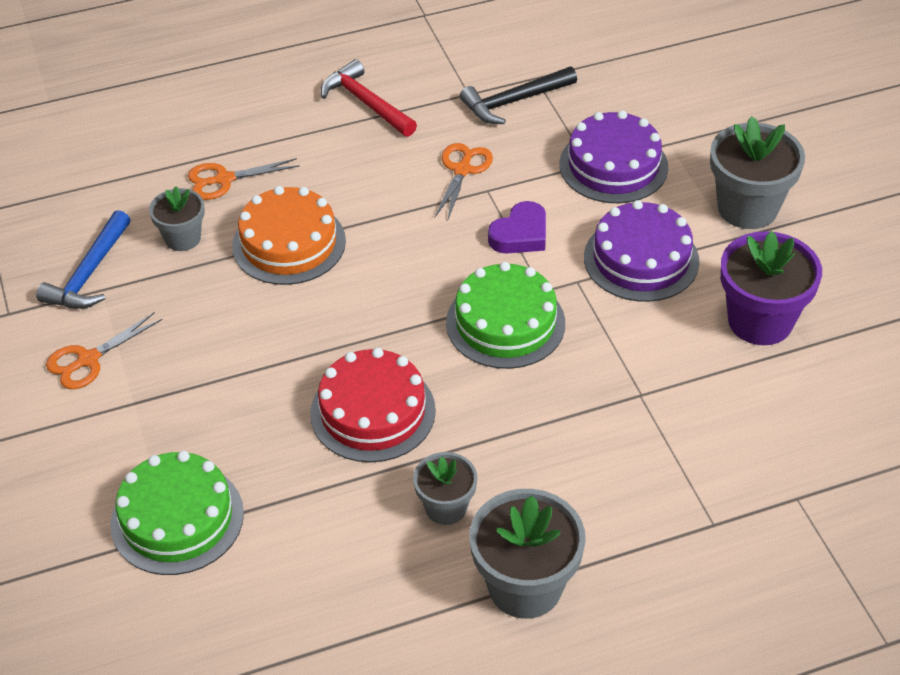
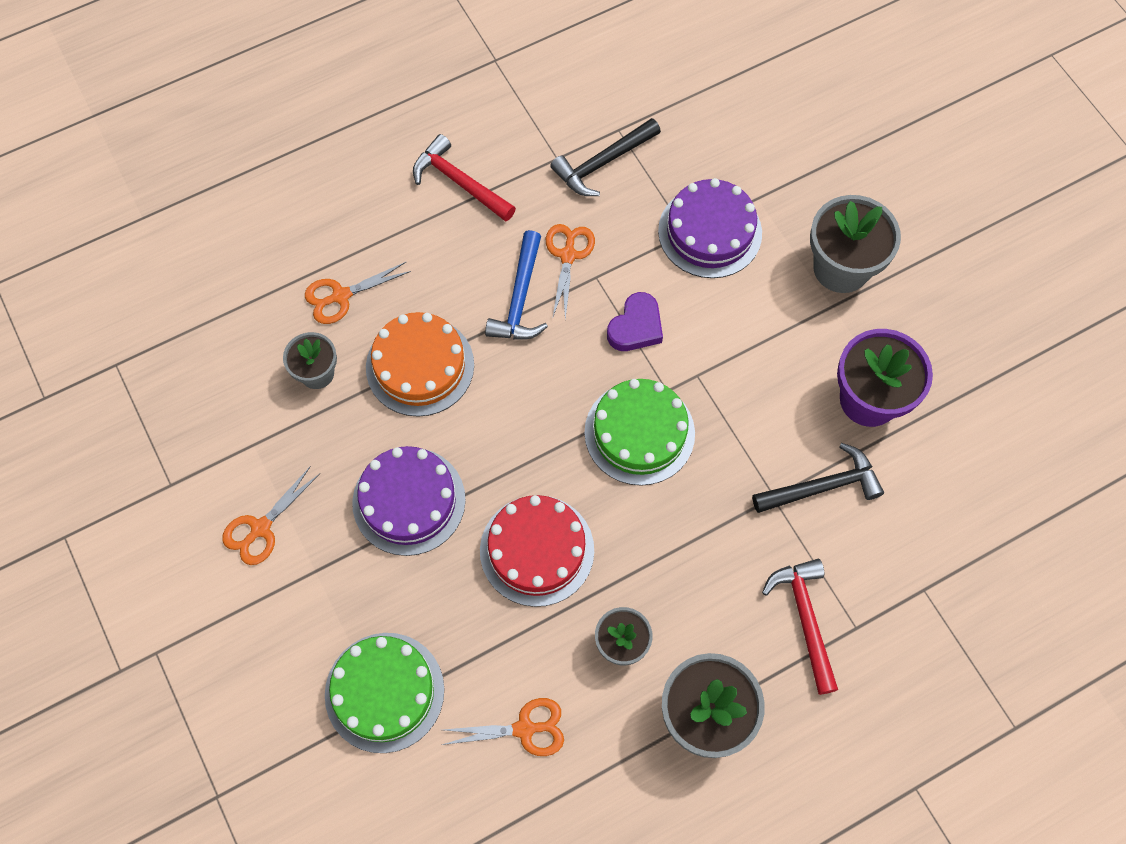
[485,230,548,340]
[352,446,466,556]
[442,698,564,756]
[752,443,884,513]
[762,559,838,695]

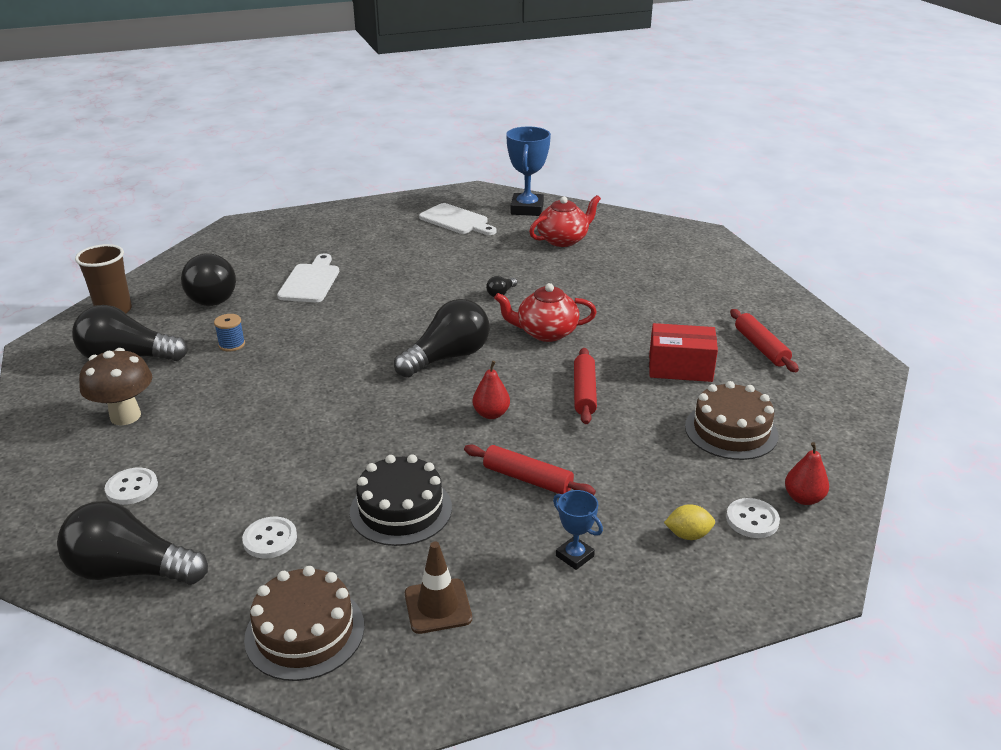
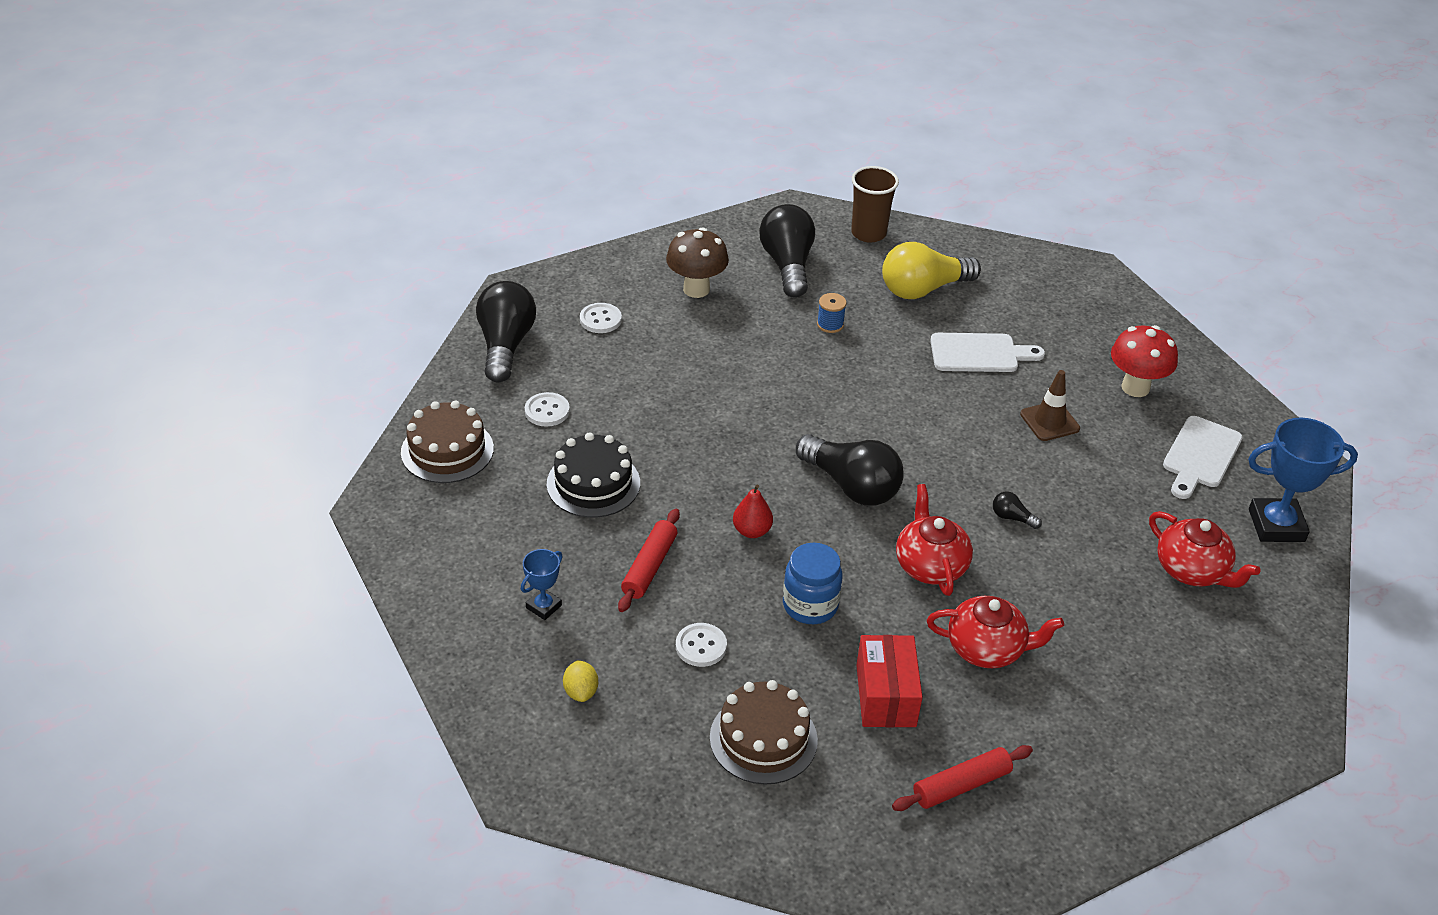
[882,242,981,299]
[1020,370,1080,441]
[783,543,843,624]
[676,623,727,667]
[785,442,829,505] (first image)
[927,596,1064,668]
[1111,325,1178,397]

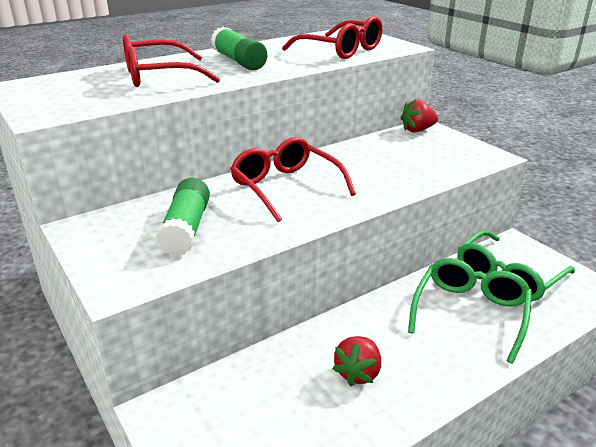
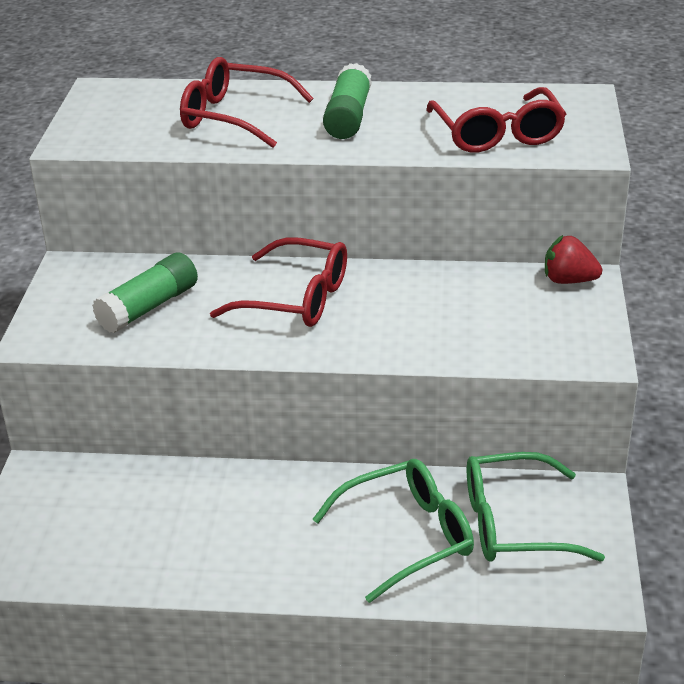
[210,237,347,327]
[332,336,381,386] (first image)

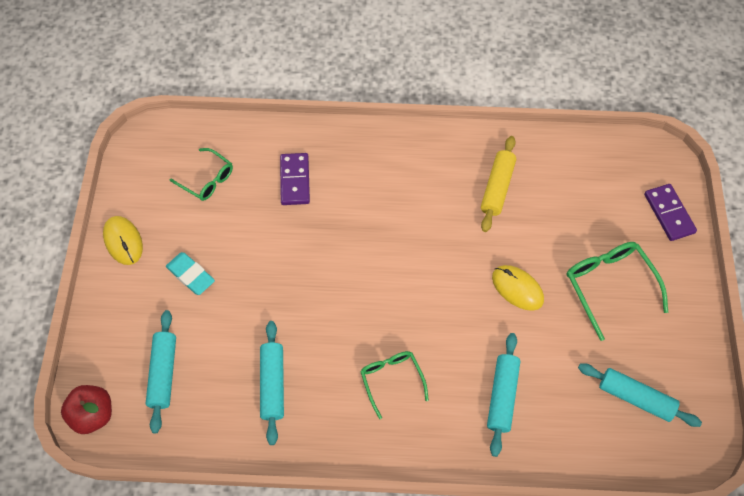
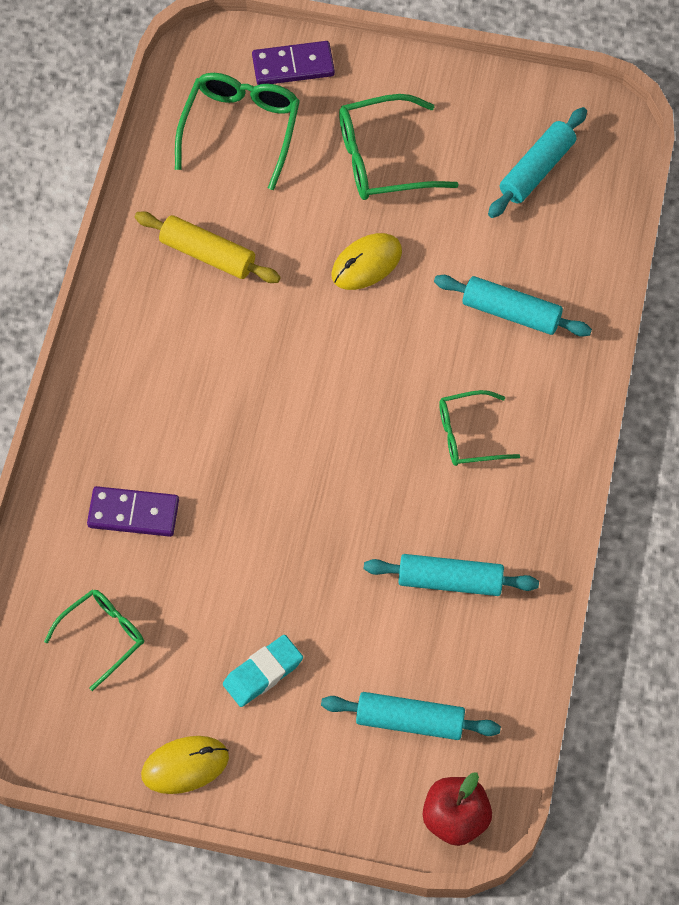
[175,73,300,190]

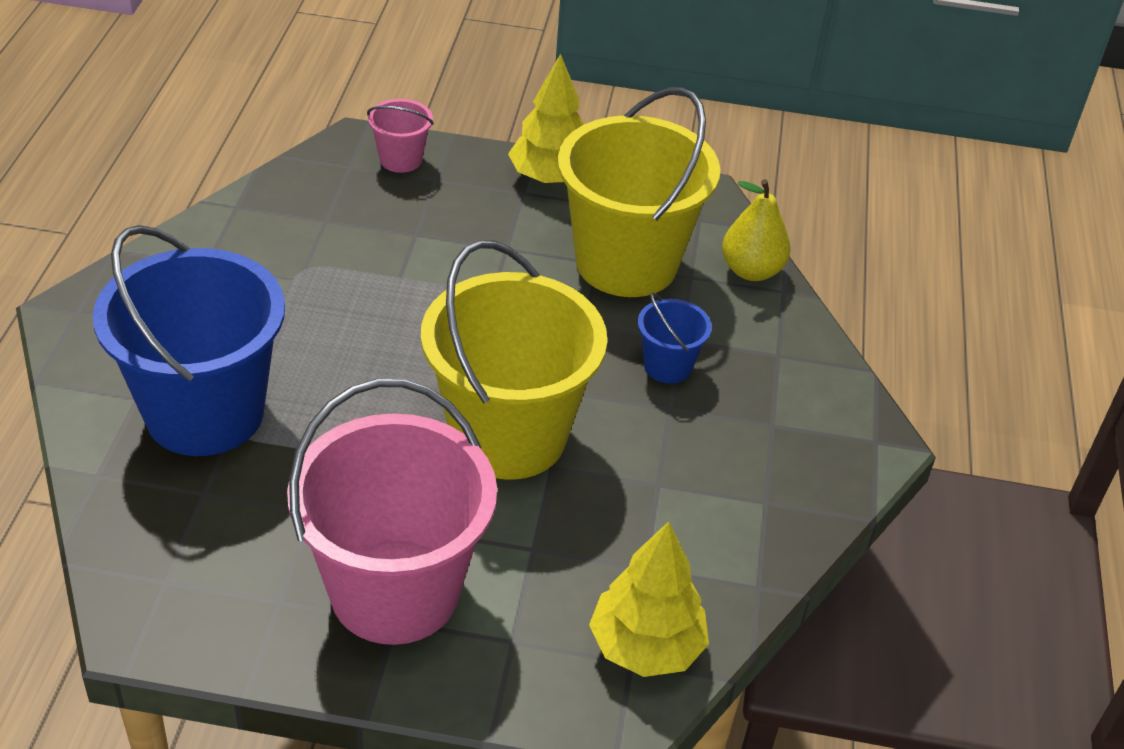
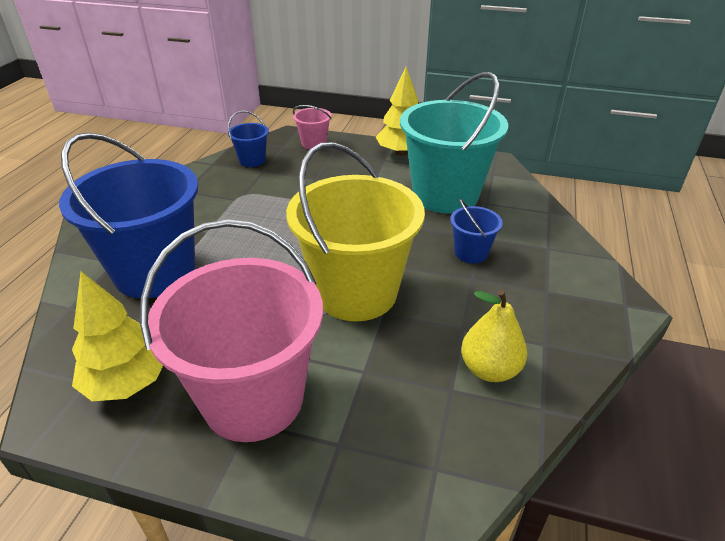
[400,72,508,214]
[72,271,163,401]
[461,290,527,382]
[228,111,269,167]

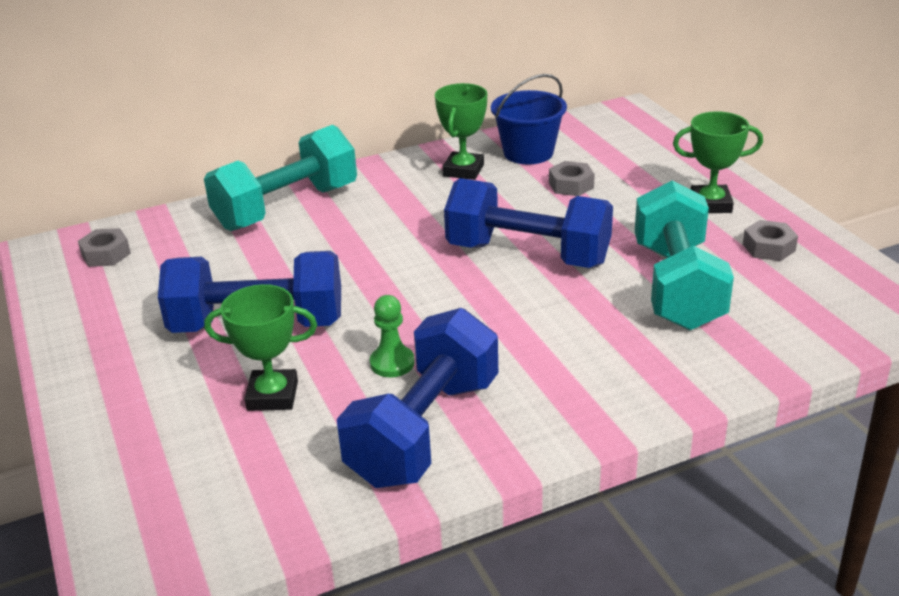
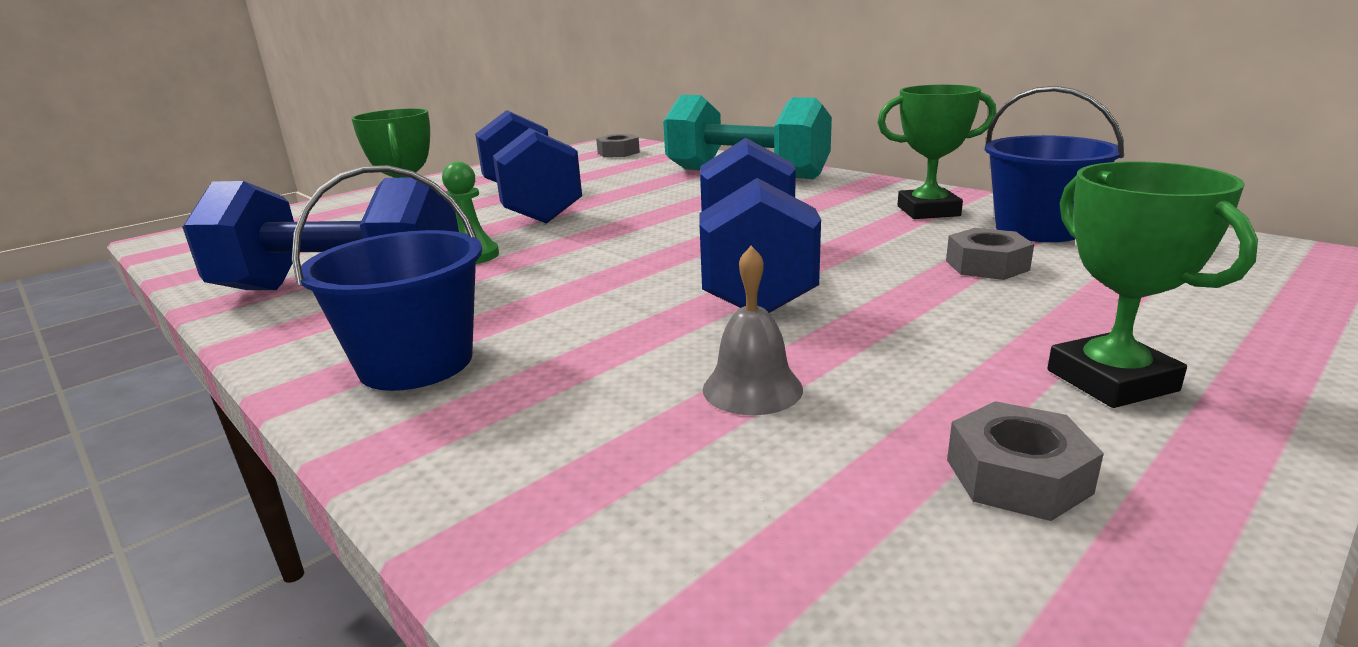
[703,246,803,415]
[292,165,482,391]

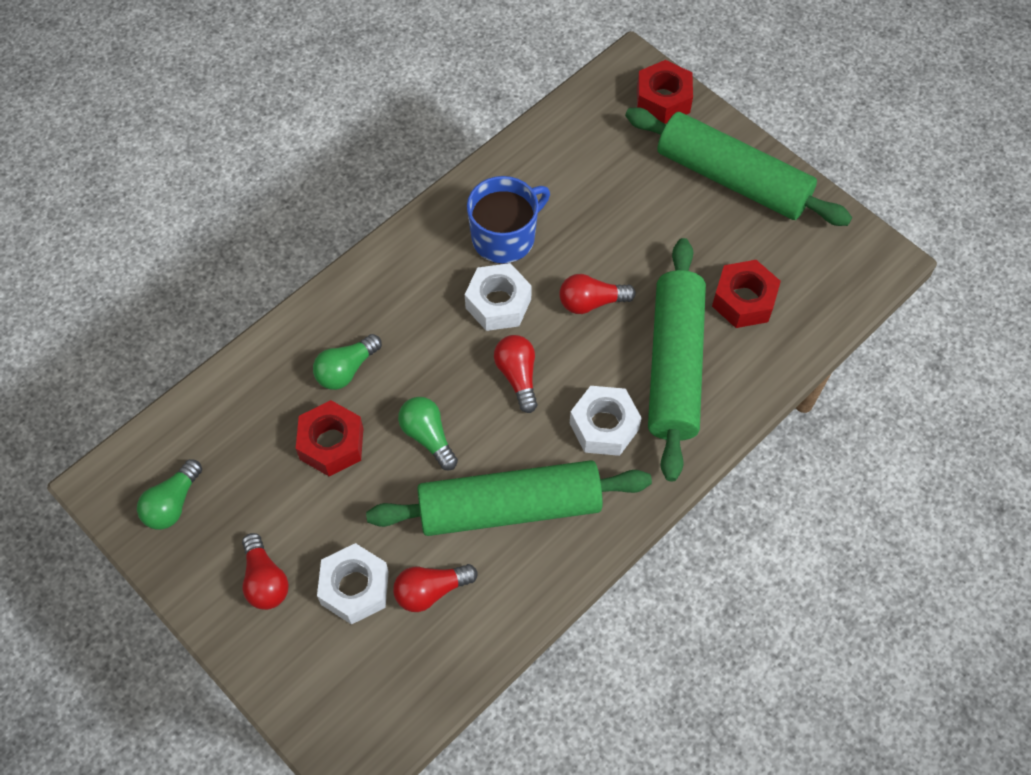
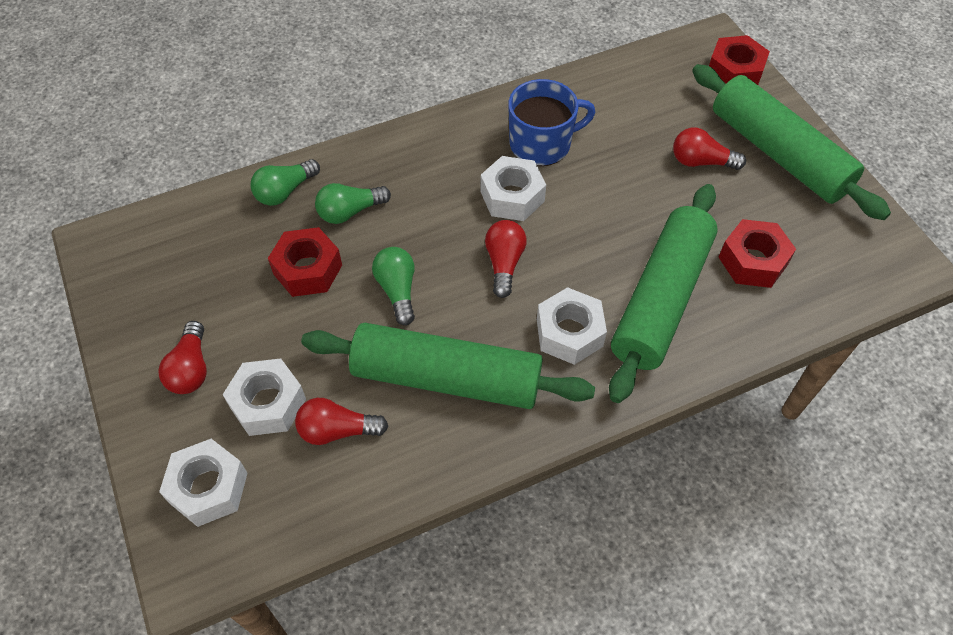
[250,159,320,206]
[673,127,746,170]
[159,439,248,527]

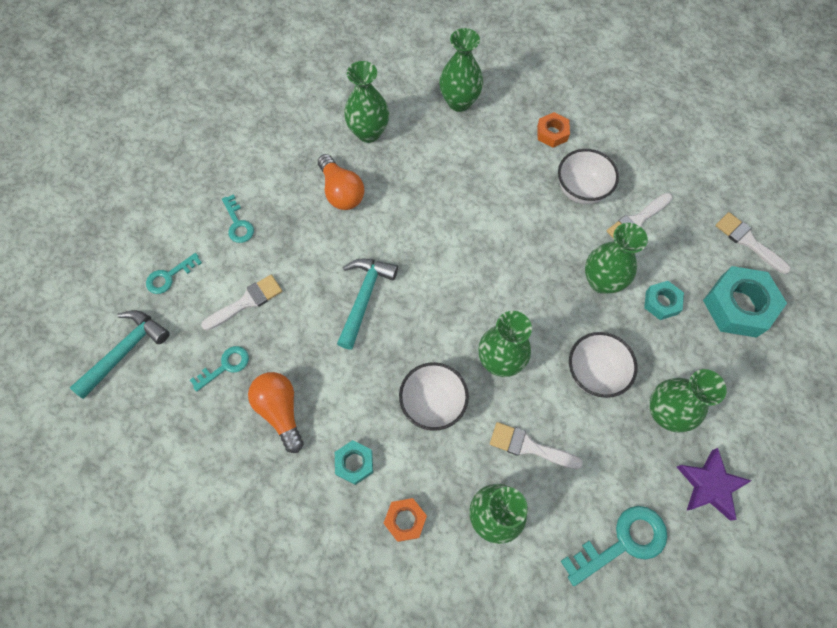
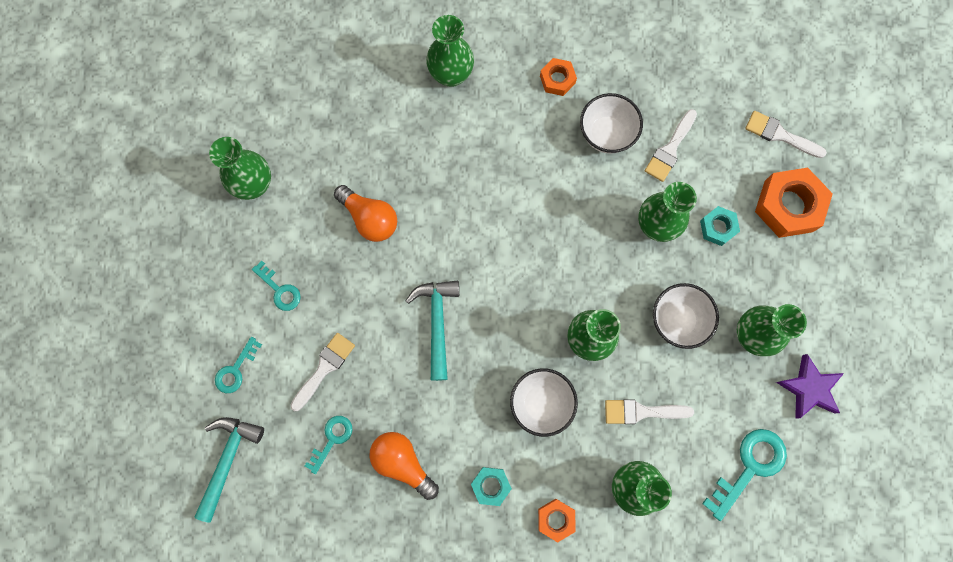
[209,137,271,200]
[755,167,833,238]

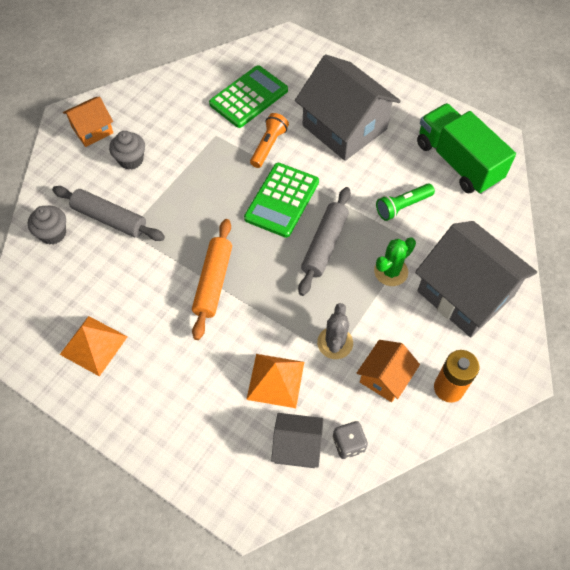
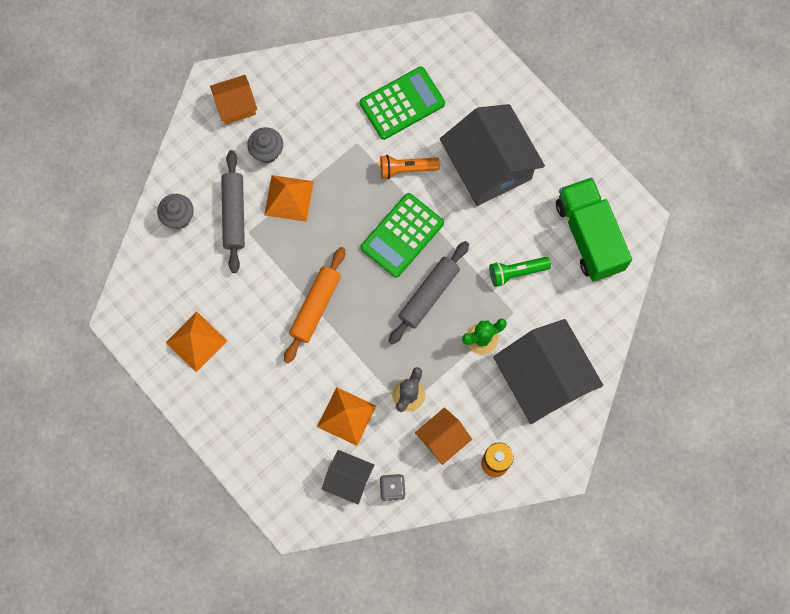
[221,150,245,273]
[380,155,440,179]
[264,175,314,222]

